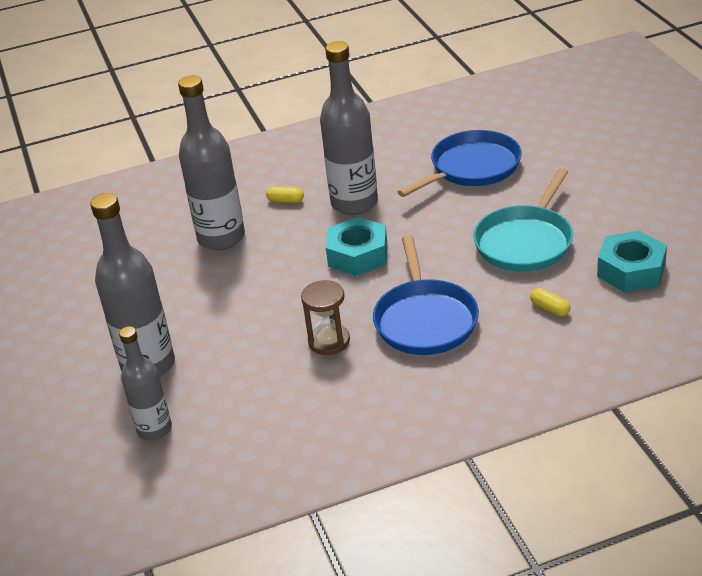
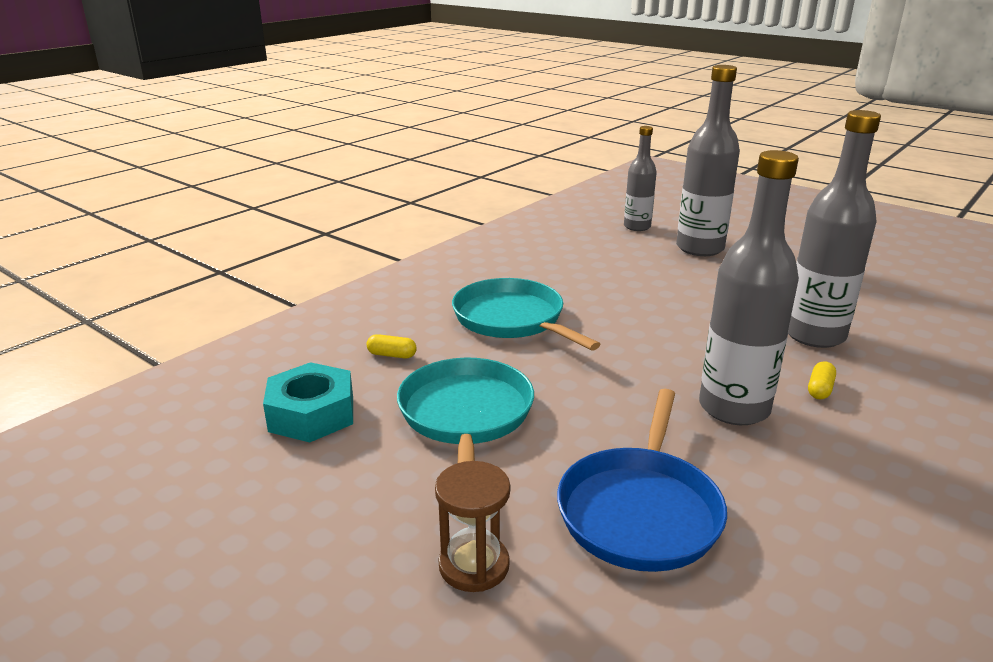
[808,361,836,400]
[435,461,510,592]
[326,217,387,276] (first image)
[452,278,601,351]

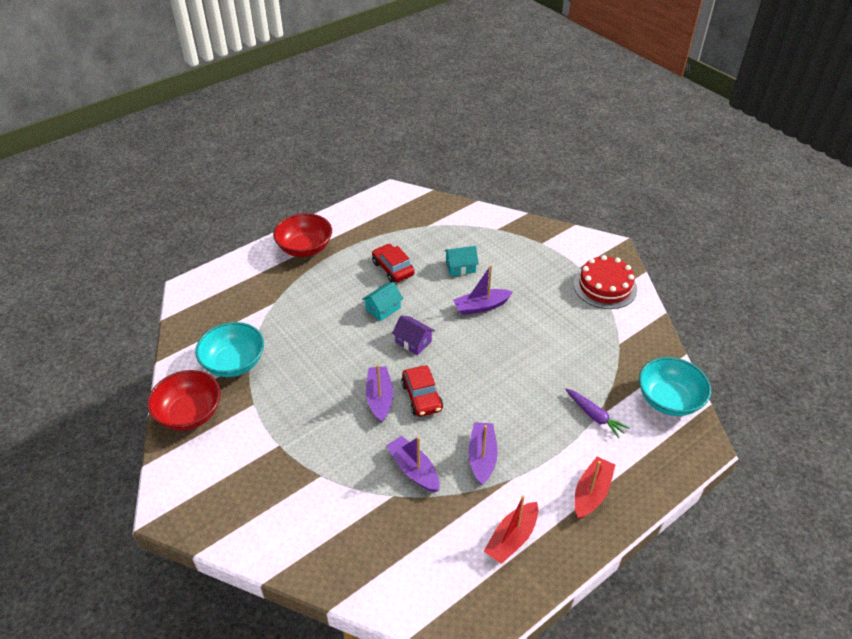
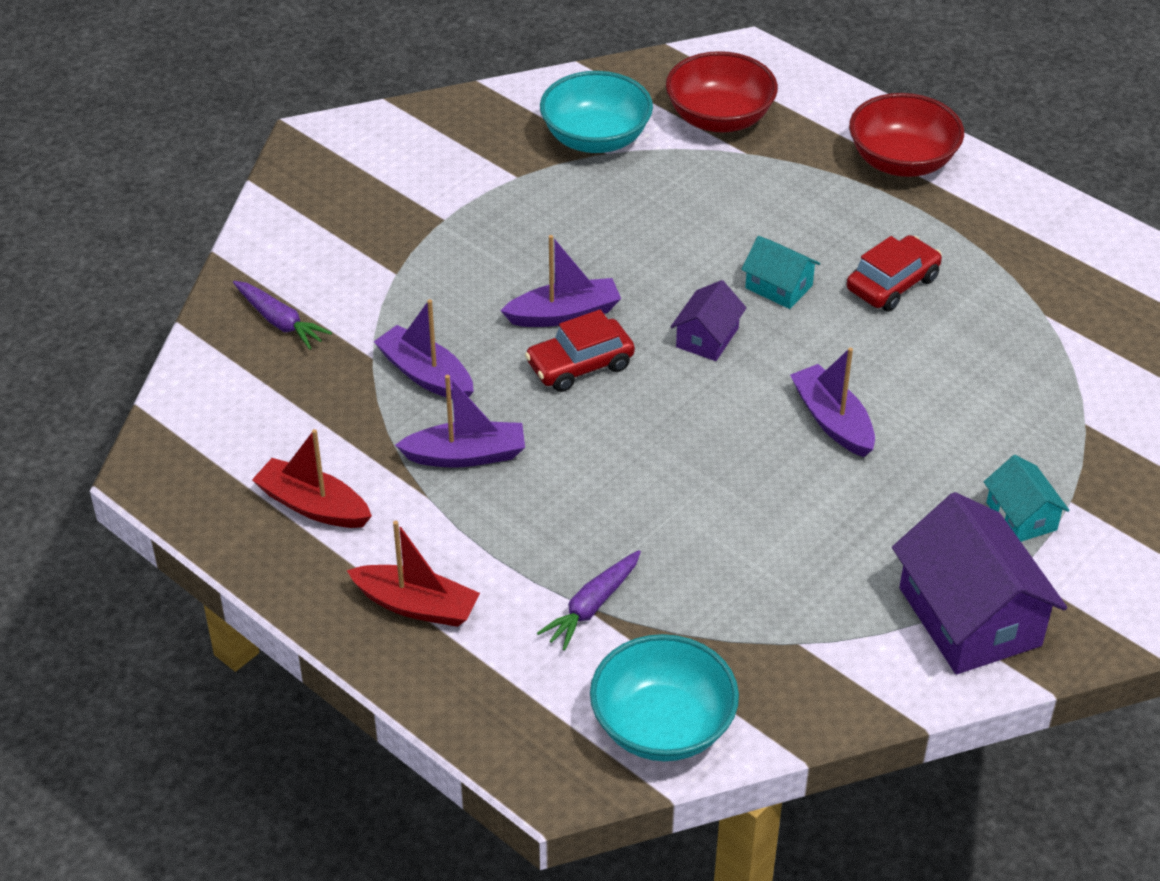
[666,51,778,133]
[374,299,474,400]
[984,455,1070,542]
[892,492,1067,674]
[233,281,332,349]

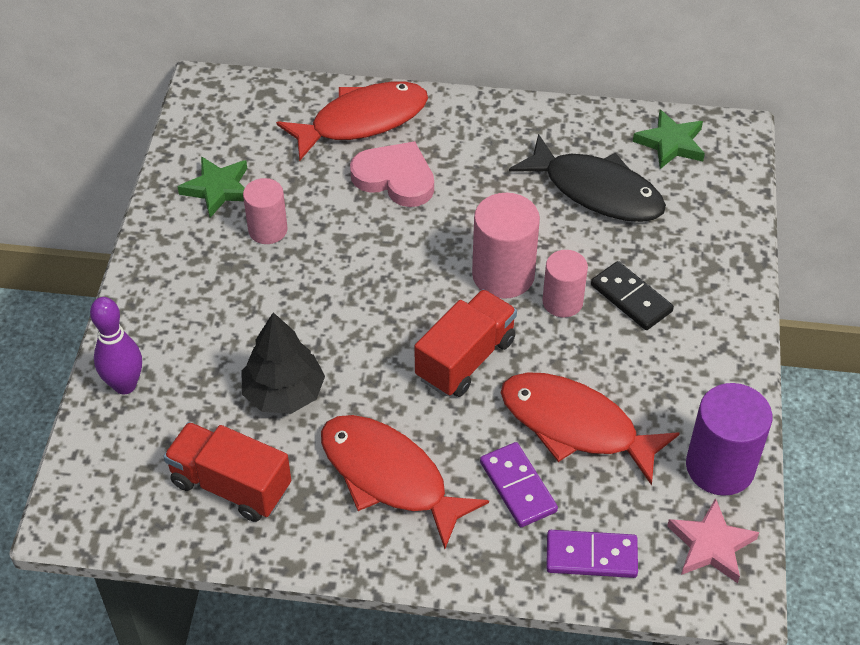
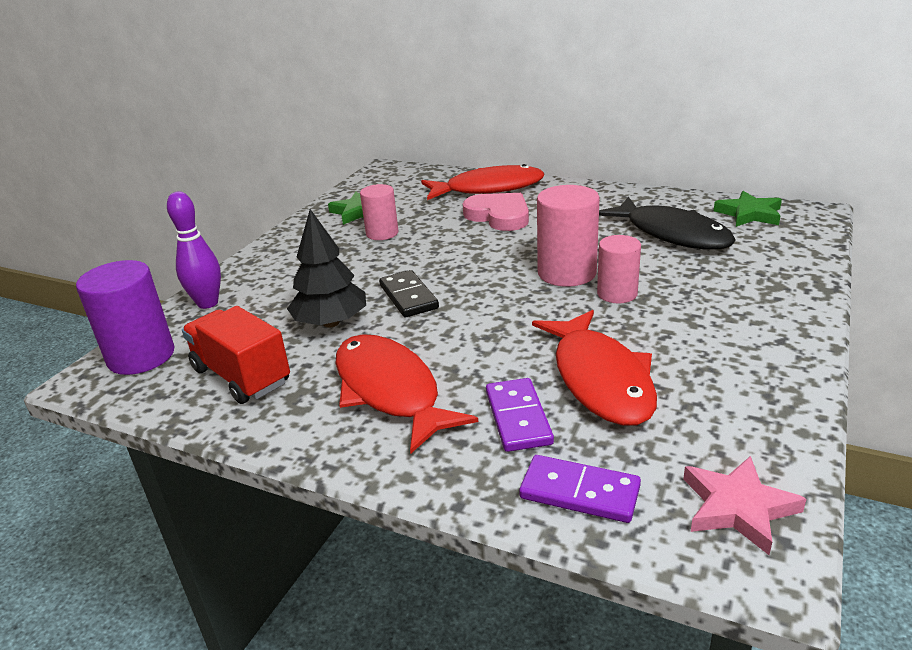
[414,289,517,397] (first image)
[532,310,657,426]
[379,270,439,317]
[76,260,175,375]

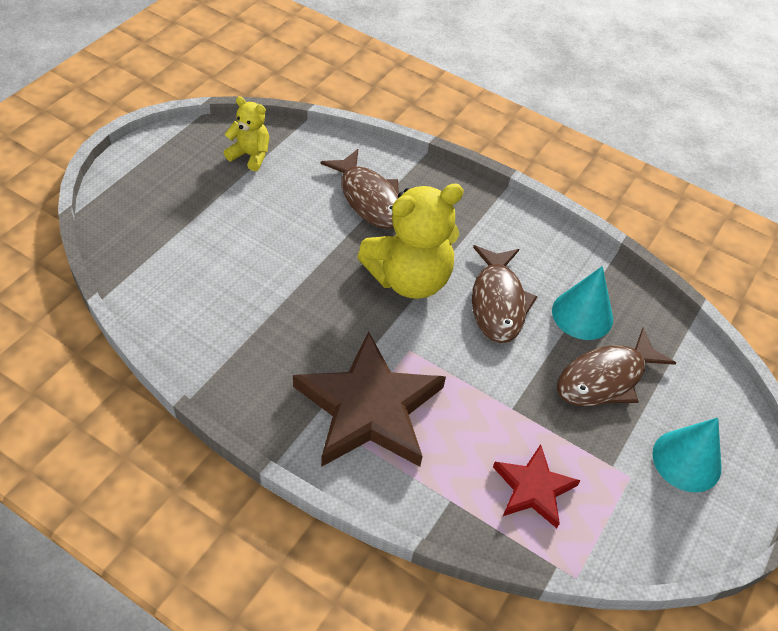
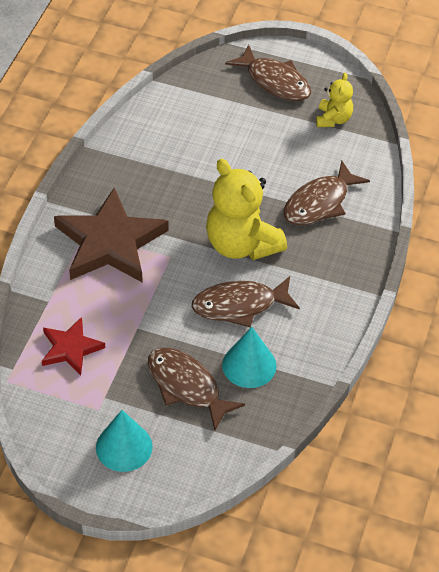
[225,45,311,101]

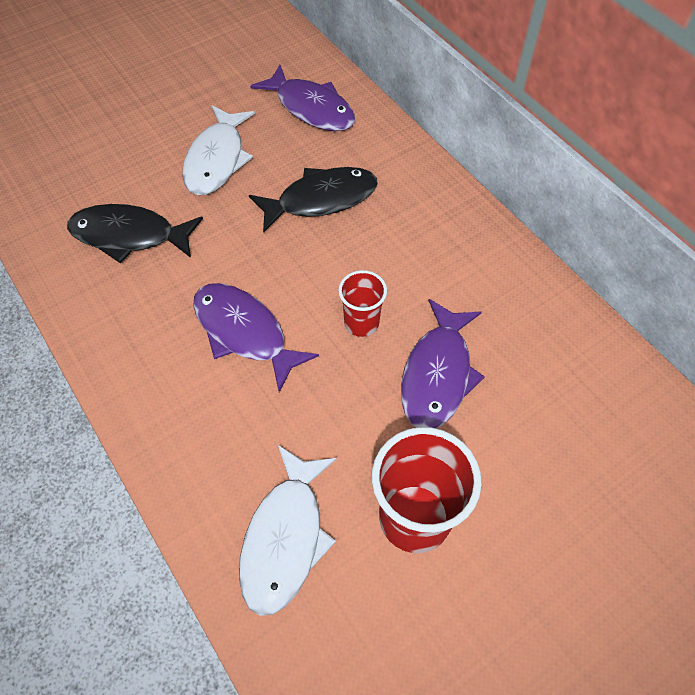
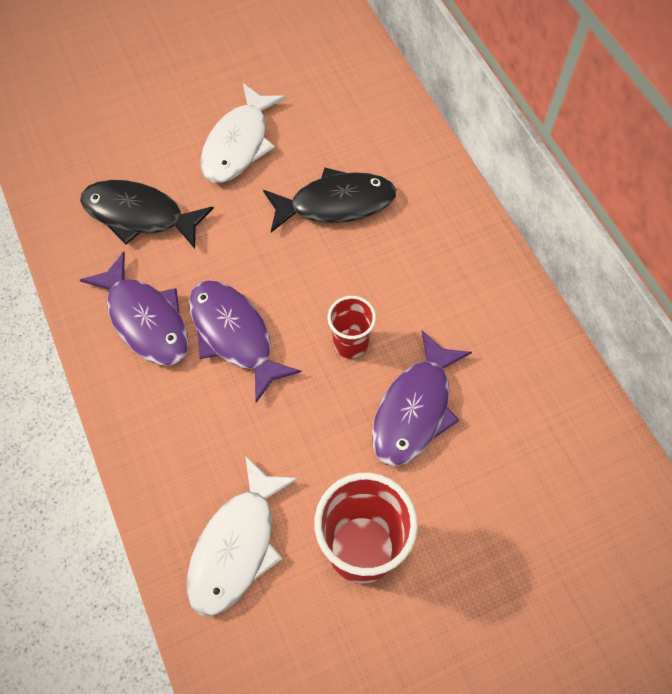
[80,252,189,366]

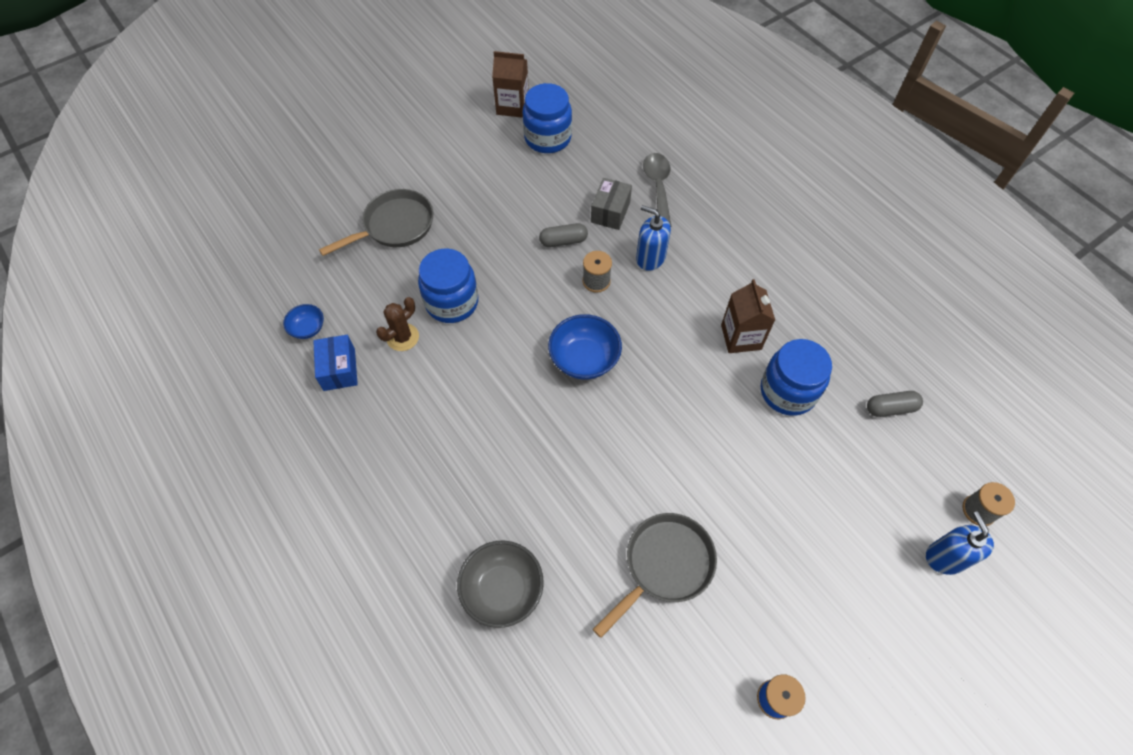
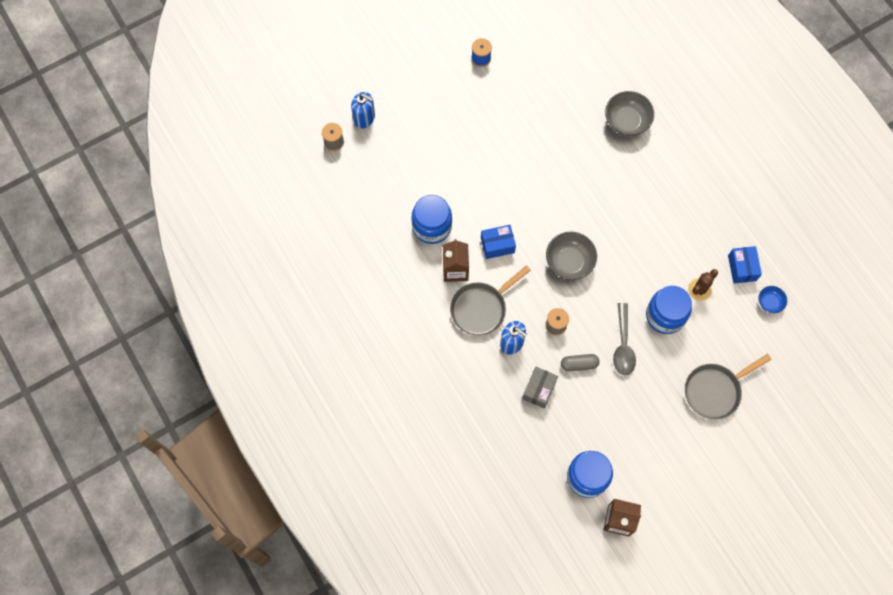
[546,232,597,280]
[450,265,531,336]
[613,303,636,375]
[867,391,923,417] (first image)
[351,92,375,129]
[481,225,516,259]

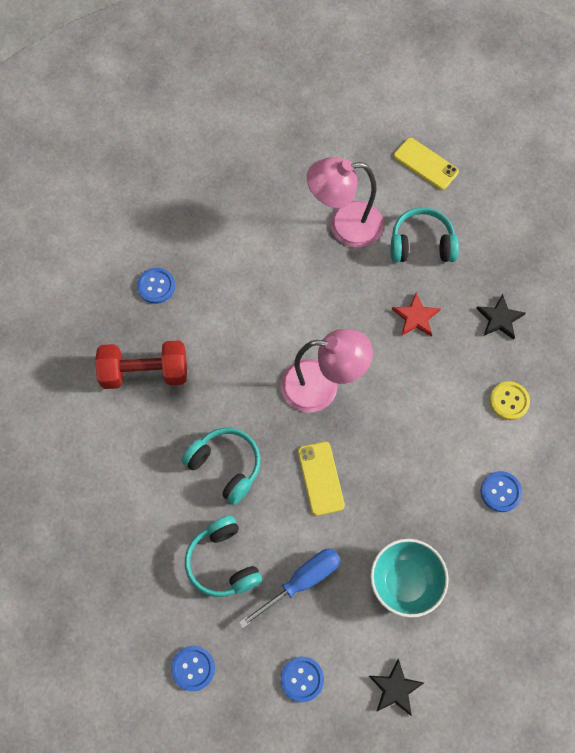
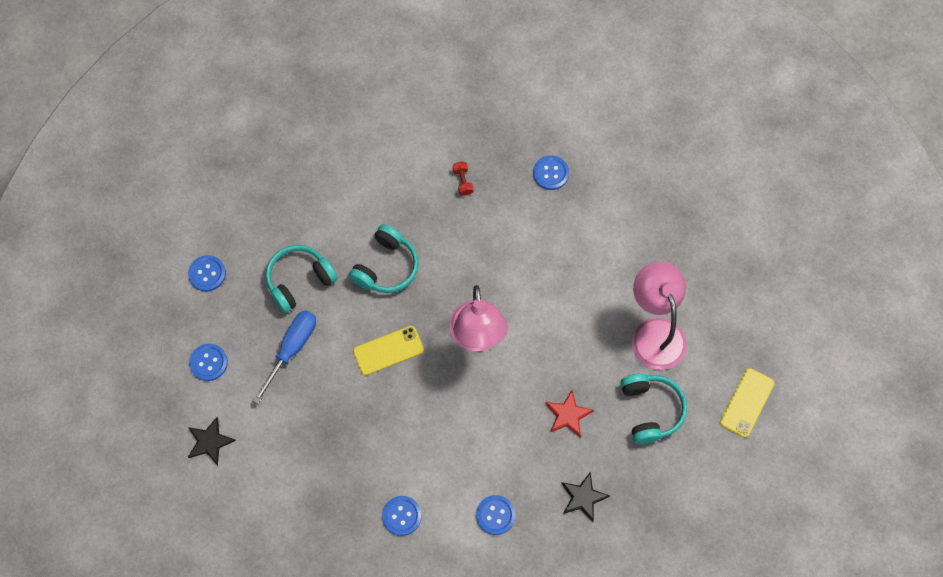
[453,162,473,196]
[253,310,316,404]
[370,539,449,618] (first image)
[476,495,515,535]

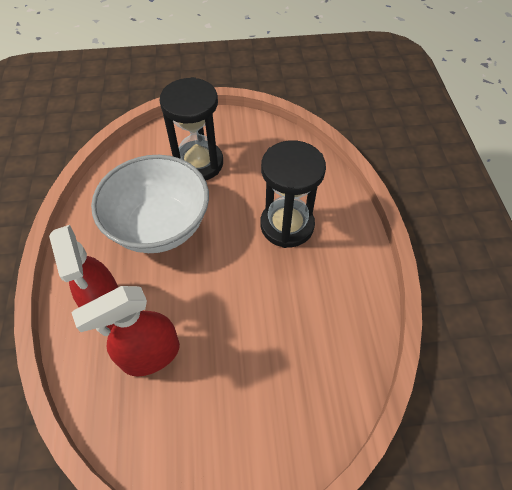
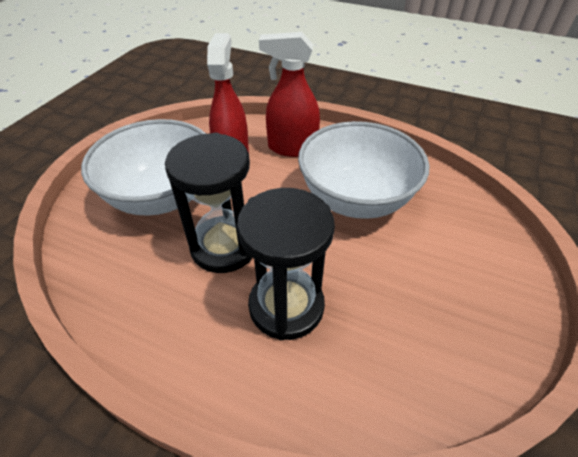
[165,133,252,273]
[81,119,206,215]

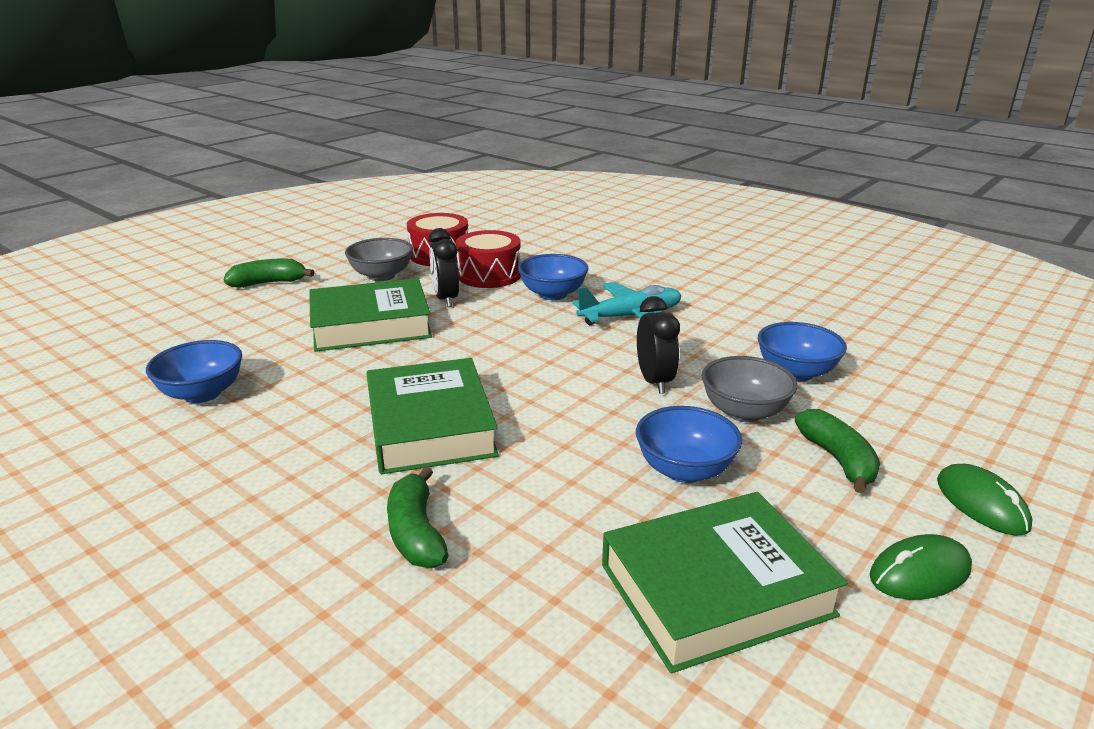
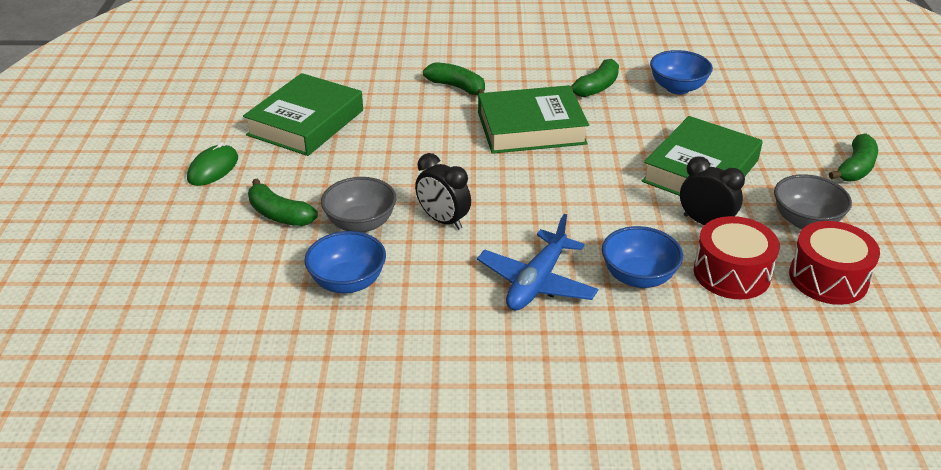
[478,85,589,154]
[477,214,598,311]
[636,406,742,483] (first image)
[937,464,1032,536] (first image)
[571,59,619,97]

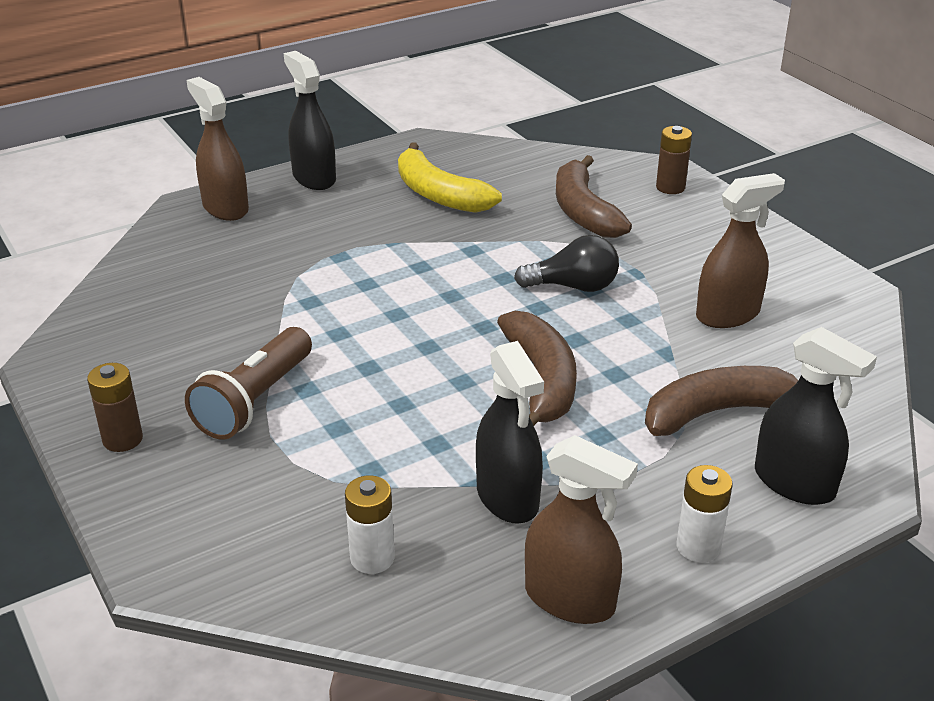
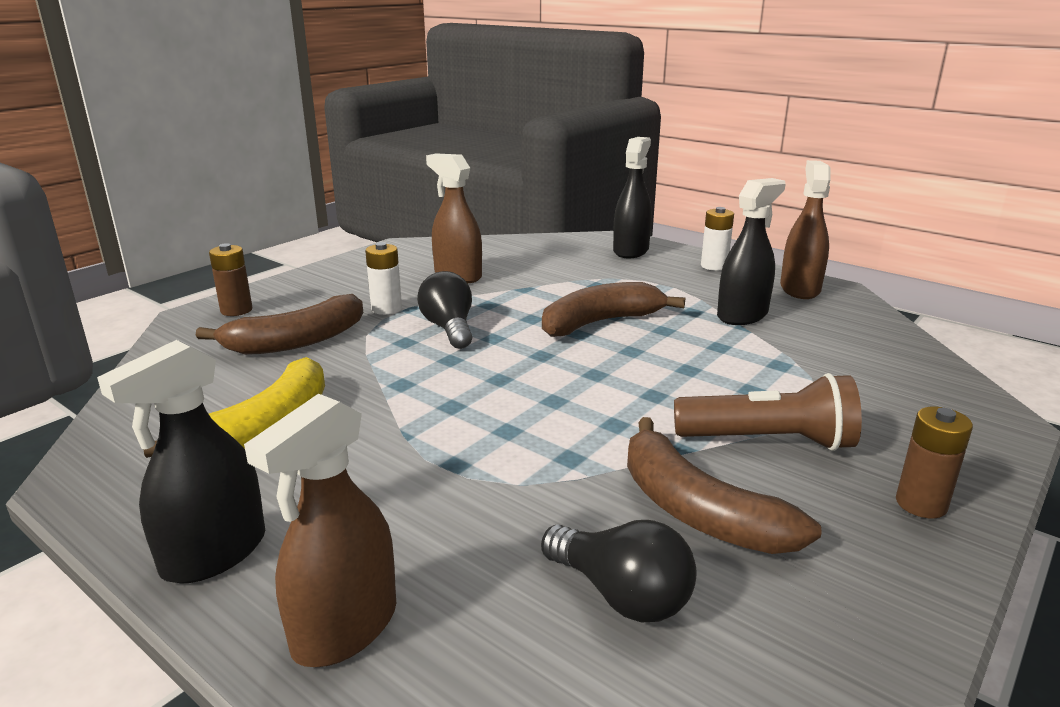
[365,242,402,315]
[627,417,822,554]
[541,520,697,622]

